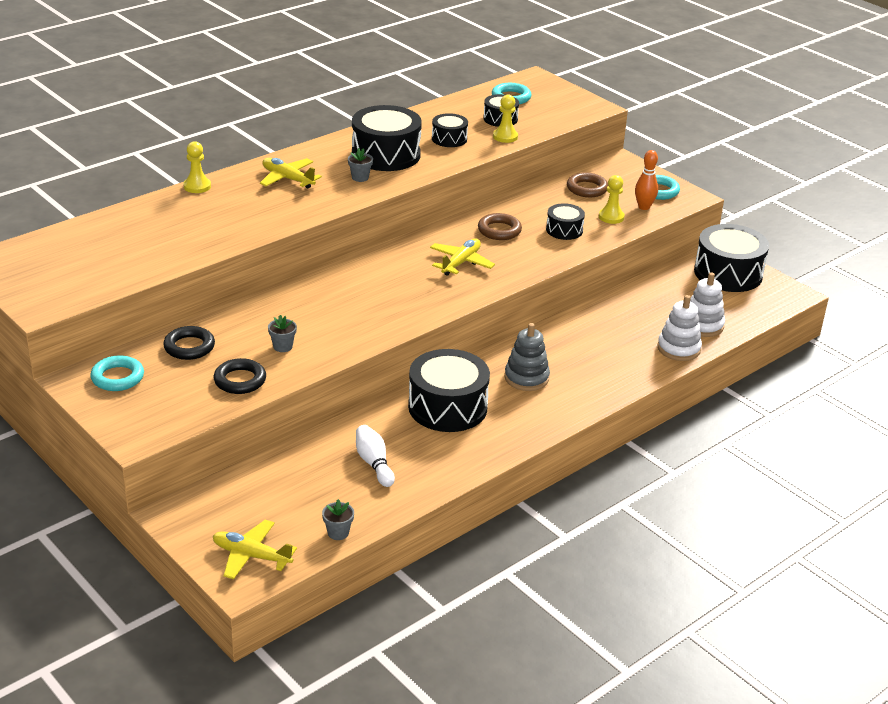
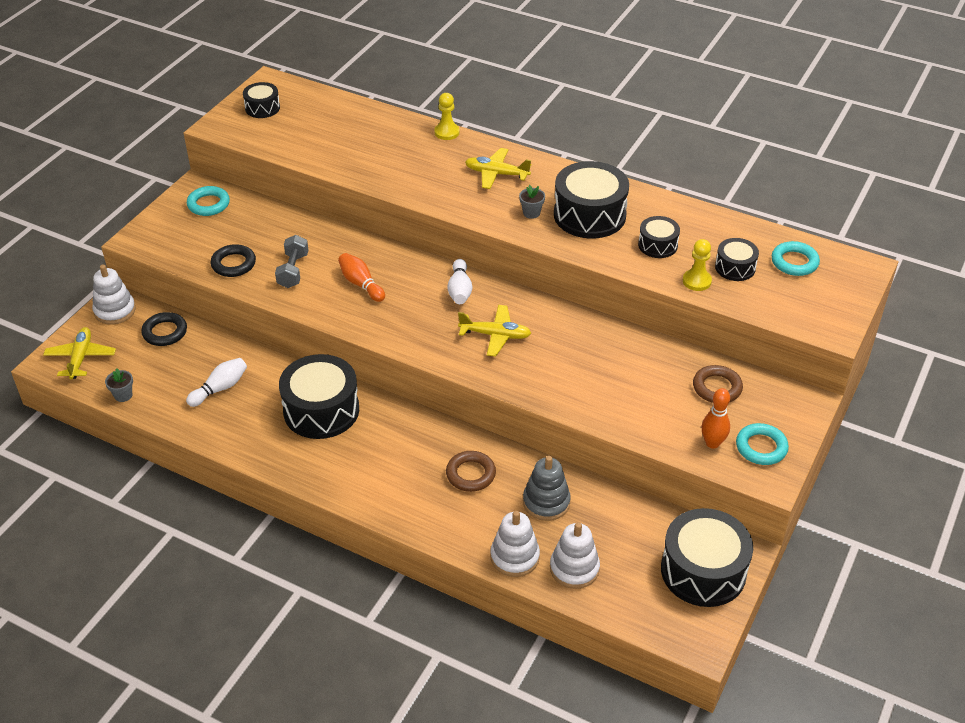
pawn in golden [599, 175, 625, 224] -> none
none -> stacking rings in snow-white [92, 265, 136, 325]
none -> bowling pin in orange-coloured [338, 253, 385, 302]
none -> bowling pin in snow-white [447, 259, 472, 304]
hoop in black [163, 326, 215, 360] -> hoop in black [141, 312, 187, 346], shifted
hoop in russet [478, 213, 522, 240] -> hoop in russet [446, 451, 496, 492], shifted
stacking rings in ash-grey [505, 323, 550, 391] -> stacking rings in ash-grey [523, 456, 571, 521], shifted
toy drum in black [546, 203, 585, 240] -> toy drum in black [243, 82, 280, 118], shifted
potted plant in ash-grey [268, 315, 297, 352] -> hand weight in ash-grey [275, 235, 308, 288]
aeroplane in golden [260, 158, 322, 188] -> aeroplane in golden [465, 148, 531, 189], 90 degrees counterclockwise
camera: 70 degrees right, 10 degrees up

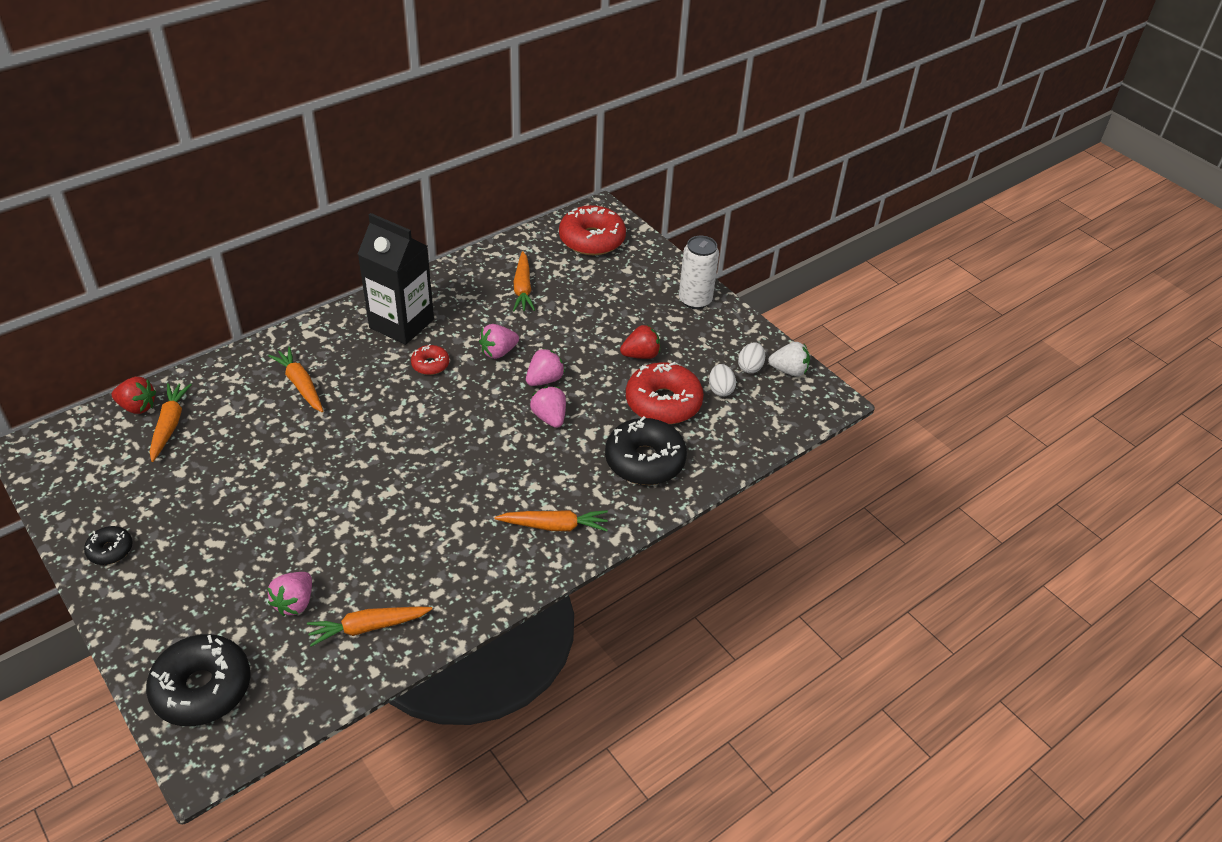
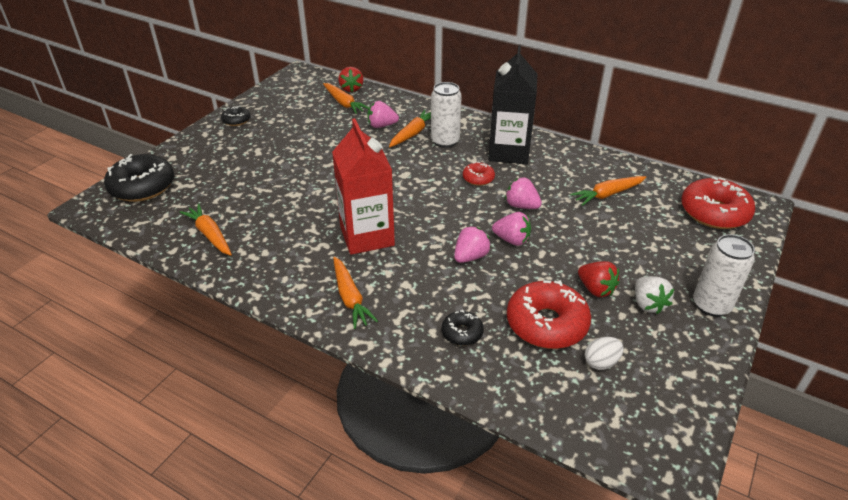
egg in snow-white [738, 343, 765, 373] -> none
none -> juice carton in scarlet [332, 118, 395, 255]
none -> can in snow-white [431, 82, 462, 148]
berry in pink [268, 572, 312, 616] -> berry in pink [367, 101, 399, 128], shifted
berry in snow-white [768, 342, 810, 377] -> berry in snow-white [635, 276, 674, 314], shifted
root vegetable in orange-coloured [150, 383, 192, 462] -> root vegetable in orange-coloured [323, 83, 369, 114], 75 degrees clockwise
glazed donut in black [605, 416, 687, 485] -> glazed donut in black [442, 310, 484, 346], x0.50
camera: 70 degrees right, 5 degrees down

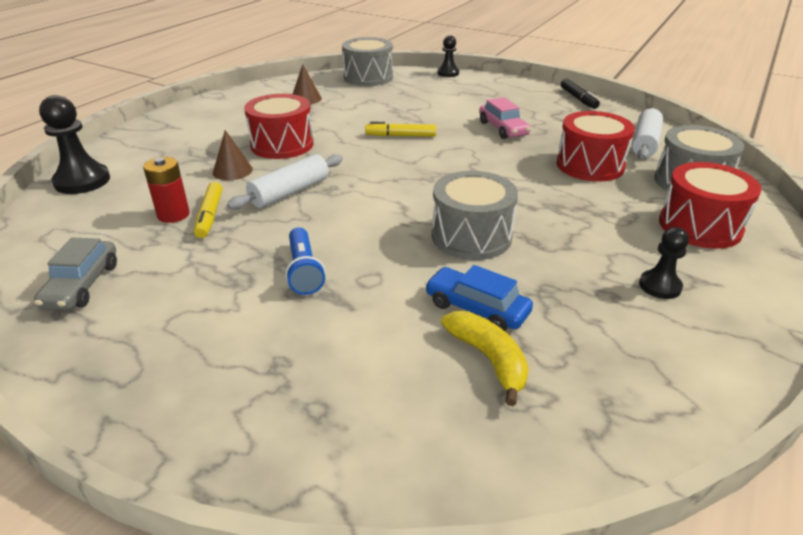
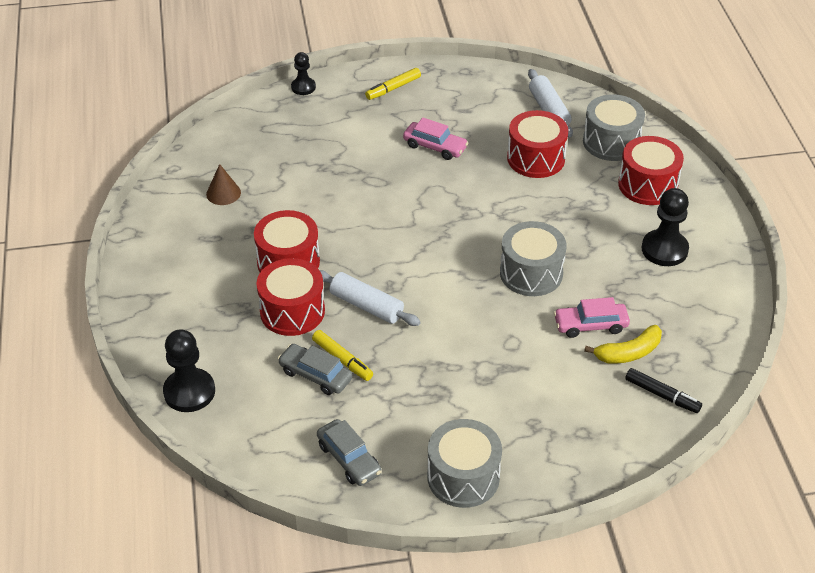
flashlight in royal blue [285, 227, 326, 295] -> none
toy drum in ash-grey [342, 37, 393, 86] -> toy drum in ash-grey [427, 419, 502, 508], shifted
marker in golden [365, 122, 436, 137] -> marker in golden [365, 68, 421, 100], shifted
marker in black [561, 79, 600, 109] -> marker in black [625, 368, 702, 413], shifted
battery in scarlet [143, 157, 190, 223] -> automobile in ash-grey [278, 344, 353, 395]
cone shape in russet [213, 130, 253, 180] -> toy drum in scarlet [256, 258, 325, 336]
automobile in royal blue [425, 265, 533, 331] -> automobile in pink [554, 297, 630, 338]
pastry roller in snow-white [227, 154, 343, 210] -> pastry roller in snow-white [320, 270, 421, 326], 60 degrees counterclockwise
banana fruit in golden [441, 311, 529, 406] -> banana fruit in golden [584, 325, 662, 364], 135 degrees clockwise
pawn in black [639, 227, 689, 299] -> pawn in black [642, 188, 689, 266], x1.66
camera: 40 degrees left, 10 degrees up

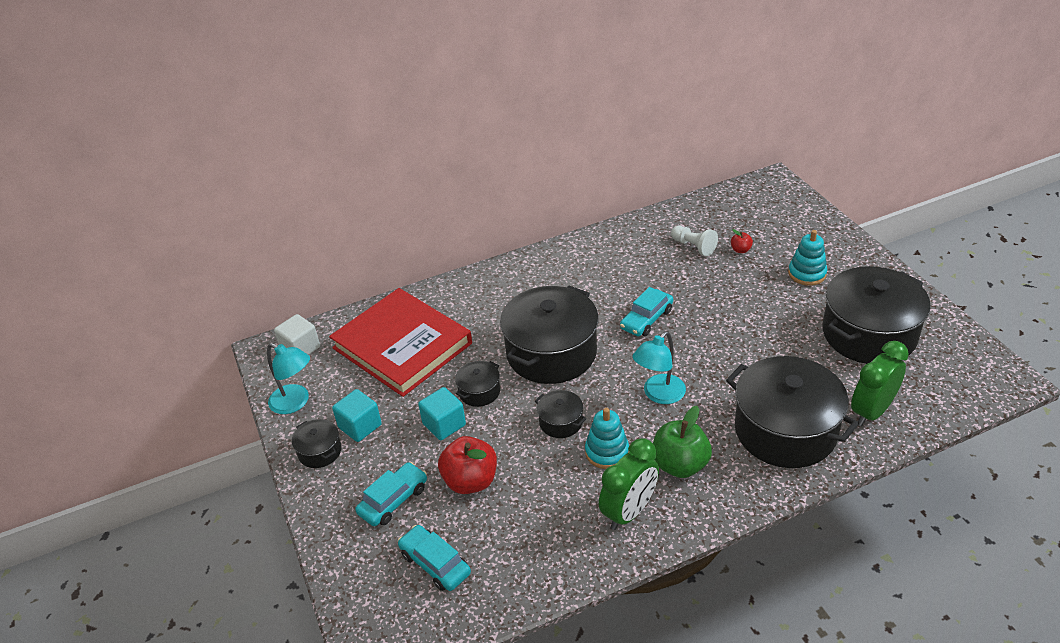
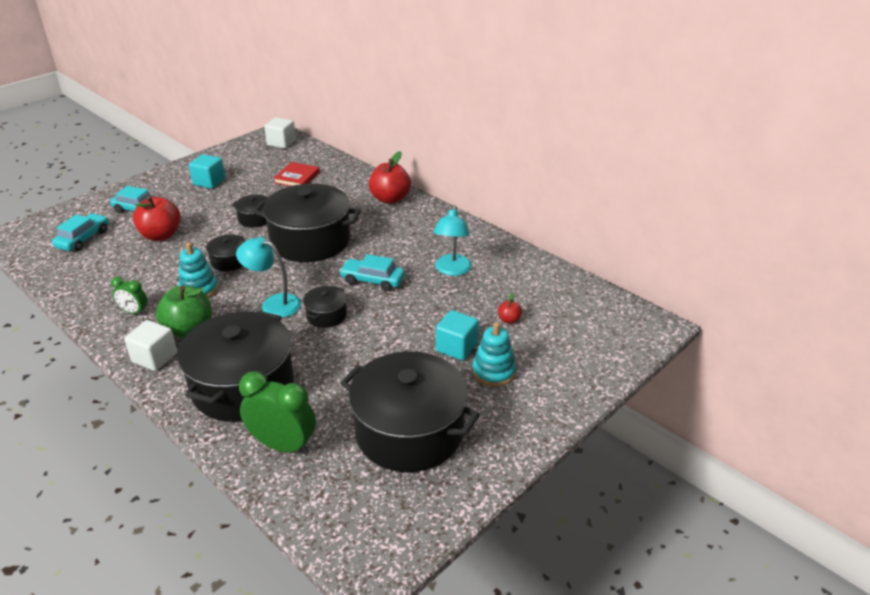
pawn in snow-white [671, 226, 718, 256] -> none
none -> block in snow-white [124, 320, 177, 371]
none -> apple in scarlet [369, 151, 411, 204]
reading lamp in turquoise [267, 343, 310, 414] -> reading lamp in turquoise [433, 205, 472, 276], shifted
cooking pot in black [292, 419, 342, 468] -> cooking pot in black [303, 286, 347, 328], shifted
block in turquoise [418, 387, 466, 440] -> block in turquoise [436, 310, 479, 361], shifted
hardcover in scarlet [329, 288, 472, 397] -> hardcover in scarlet [273, 162, 320, 186], x0.43
alarm clock in green [599, 438, 659, 530] -> alarm clock in green [111, 277, 148, 315], x0.55
camera: 65 degrees right, 5 degrees down

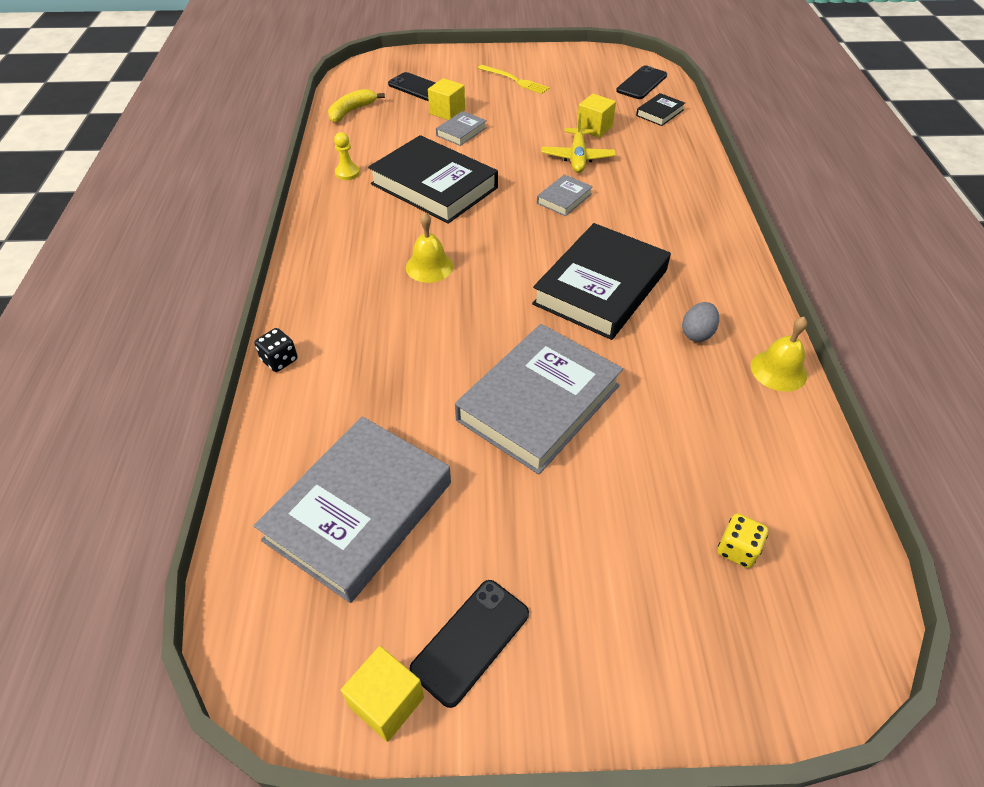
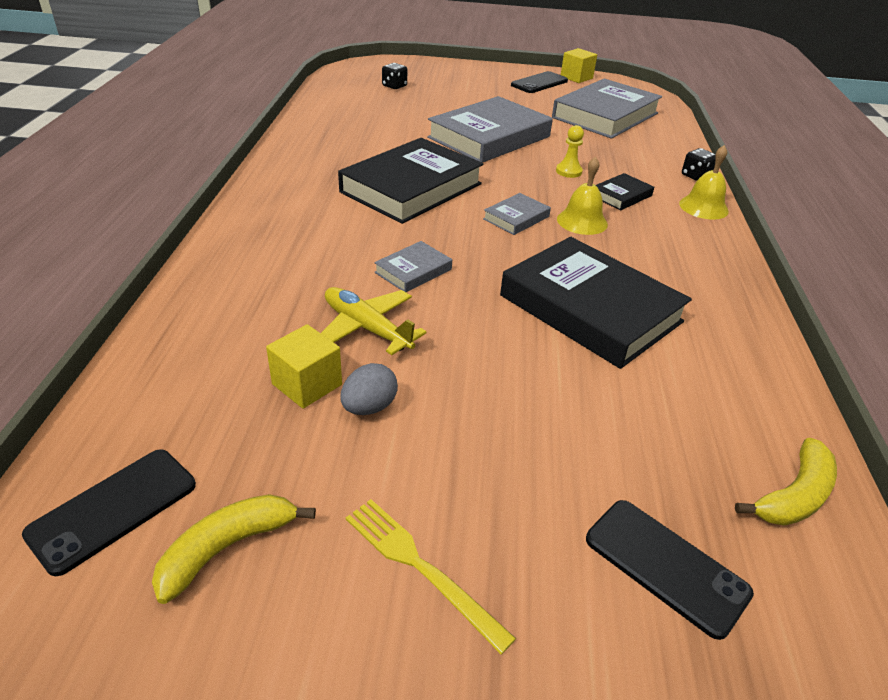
block in golden [428, 78, 465, 120] -> none
none -> banana fruit in golden [152, 494, 316, 604]
pawn in golden [334, 132, 360, 180] -> pawn in golden [556, 125, 584, 178], shifted
hardcover in ash-grey [436, 111, 487, 146] -> hardcover in ash-grey [483, 193, 551, 235], shifted
hardcover in black [636, 93, 685, 126] -> hardcover in black [596, 173, 654, 211], shifted
egg in ash-grey [682, 302, 719, 342] -> egg in ash-grey [340, 363, 398, 415], shifted
hand bell in golden [751, 317, 807, 392] -> hand bell in golden [679, 145, 729, 220], shifted
die in golden [718, 513, 768, 568] -> die in black [382, 63, 407, 89]
aeroplane in golden [541, 113, 616, 173] -> aeroplane in golden [321, 287, 427, 355], 60 degrees counterclockwise
camera: 175 degrees left, 10 degrees down

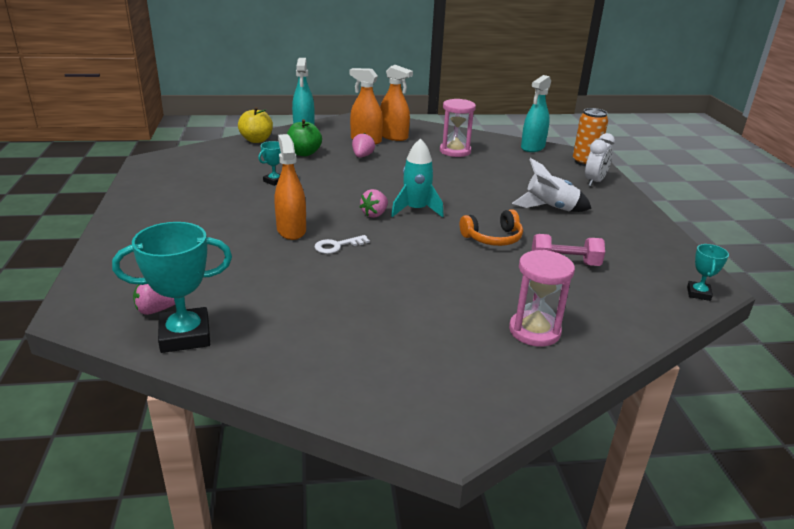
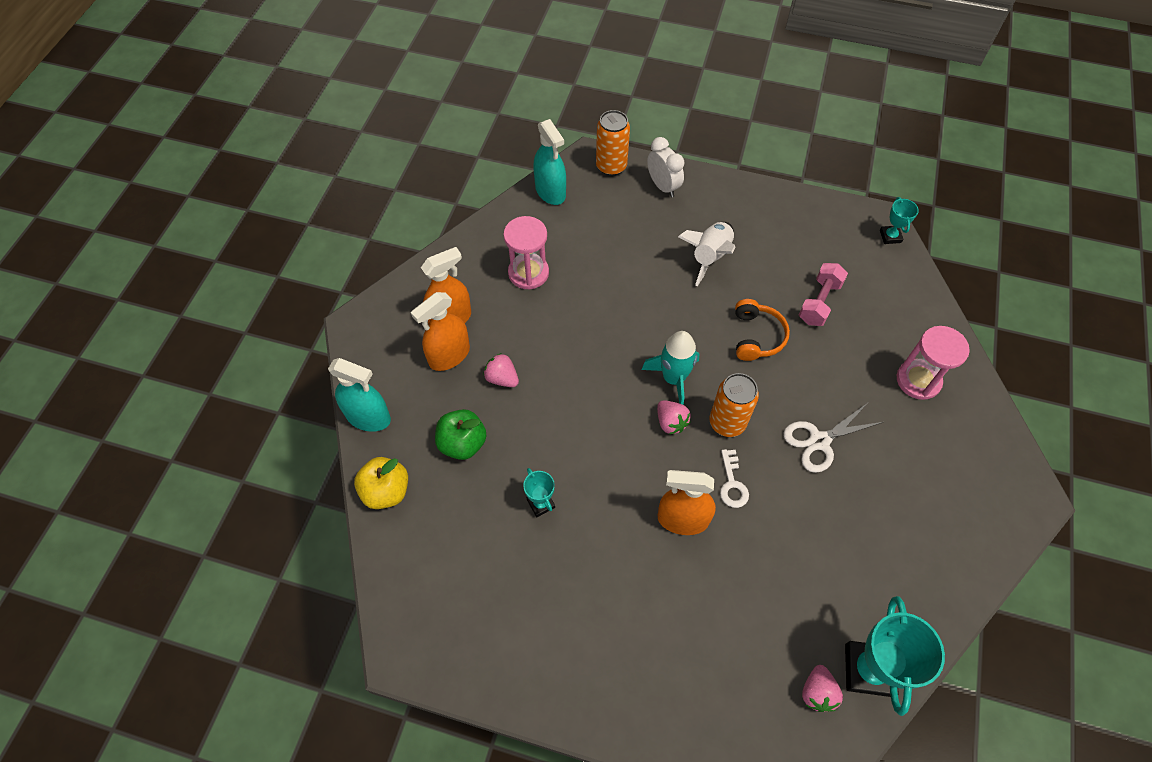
none -> can in orange-coloured [710, 373, 759, 437]
none -> scissors in snow-white [783, 403, 883, 473]
award cup in turquoise [687, 244, 729, 301] -> award cup in turquoise [880, 197, 919, 244], 45 degrees clockwise
camera: 65 degrees left, 30 degrees up

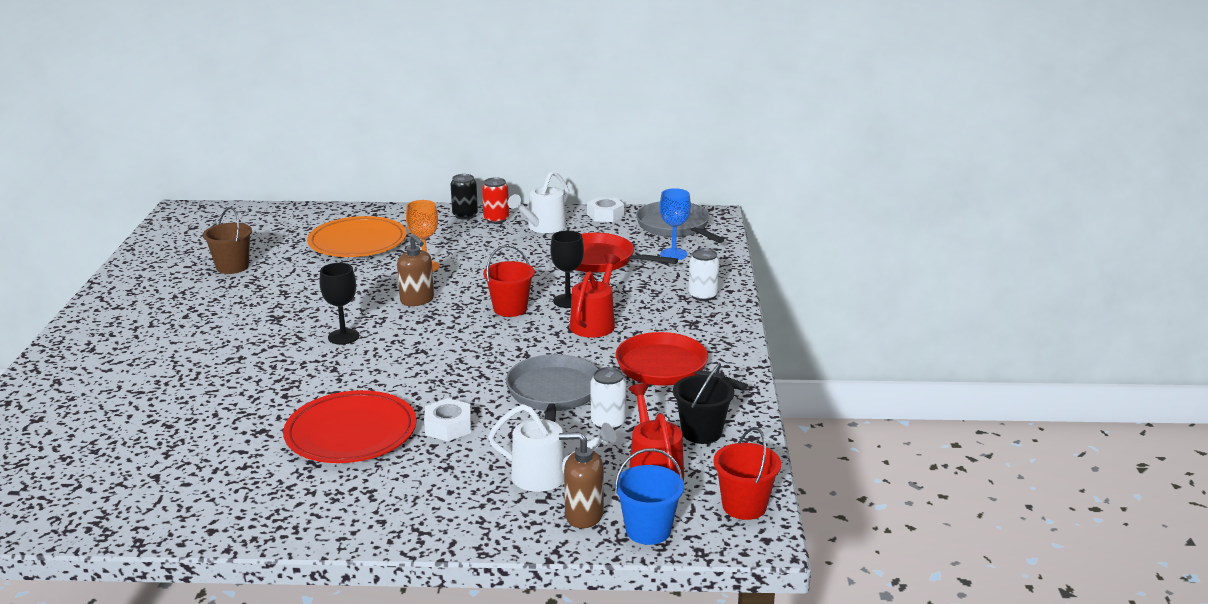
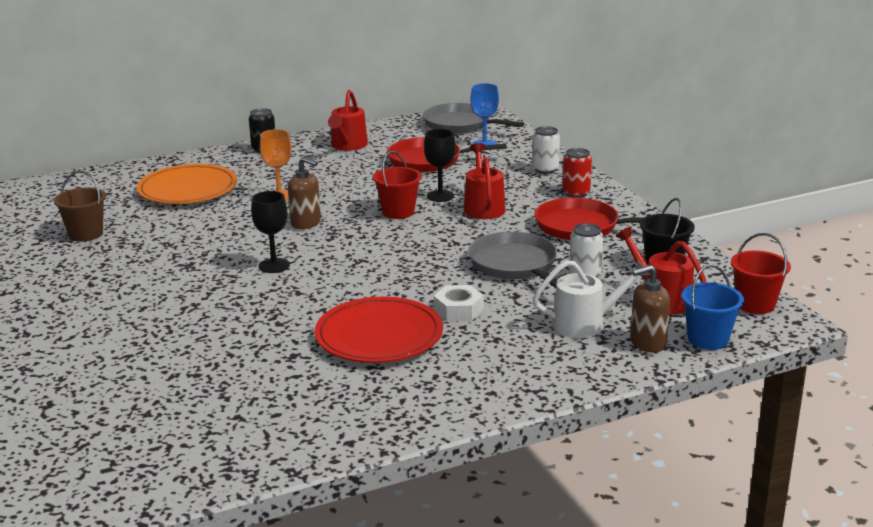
hexagon nut in snow-white [587, 197, 624, 222] -> none
can in scarlet [482, 177, 509, 224] -> can in scarlet [562, 148, 592, 198], shifted
sprinkling can in snow-white [508, 171, 569, 233] -> sprinkling can in scarlet [328, 90, 368, 151]
camera: 25 degrees left, 0 degrees up

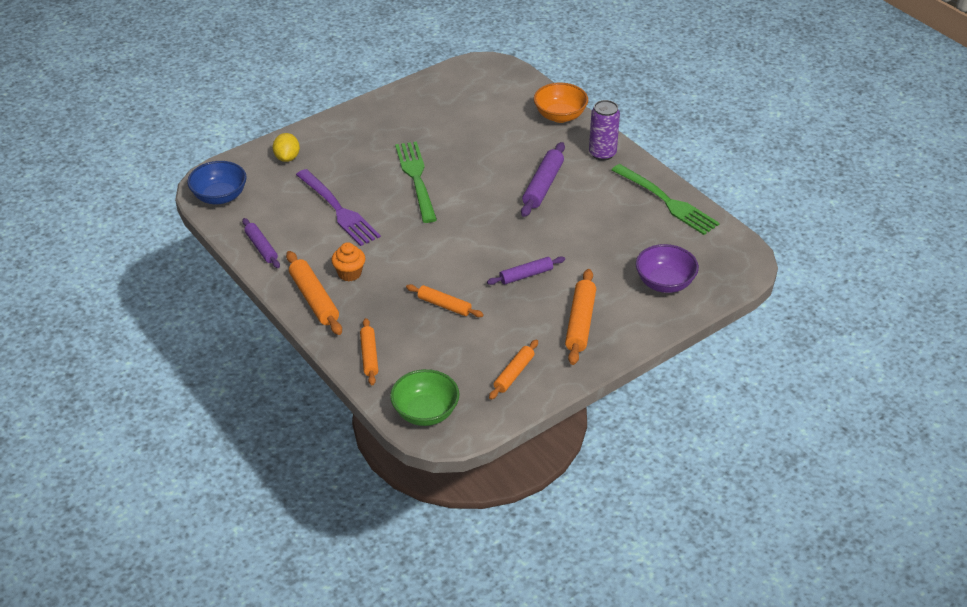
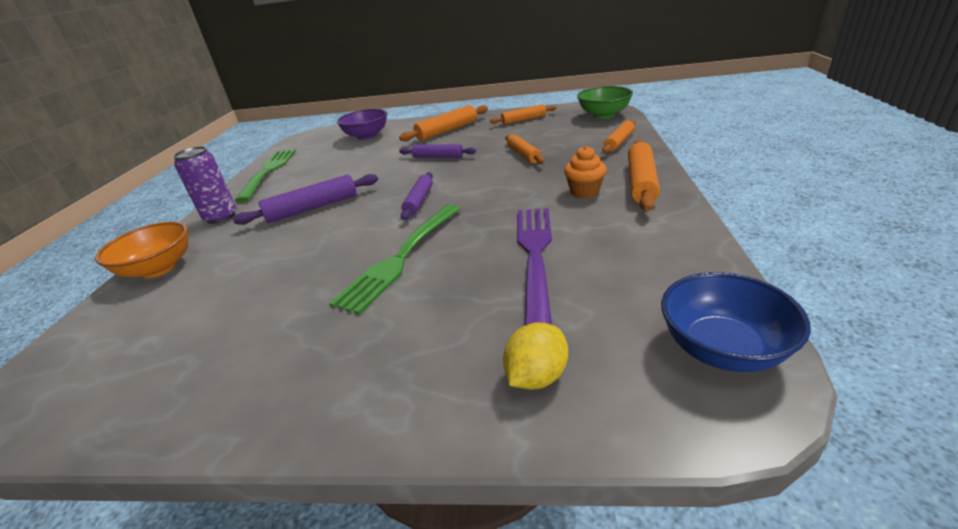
pastry roller in purple [242, 218, 280, 268] -> pastry roller in purple [401, 172, 433, 220], shifted
camera: 135 degrees left, 10 degrees down

